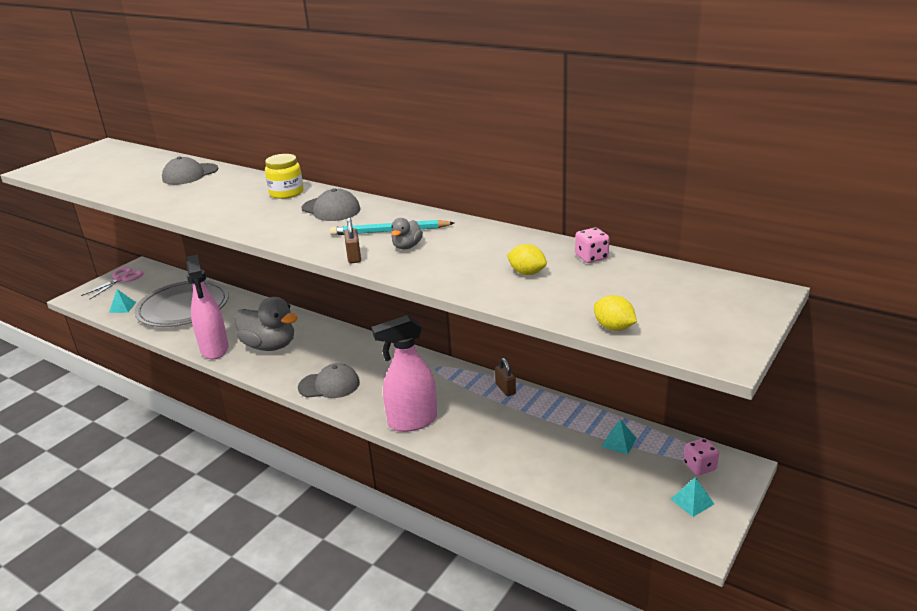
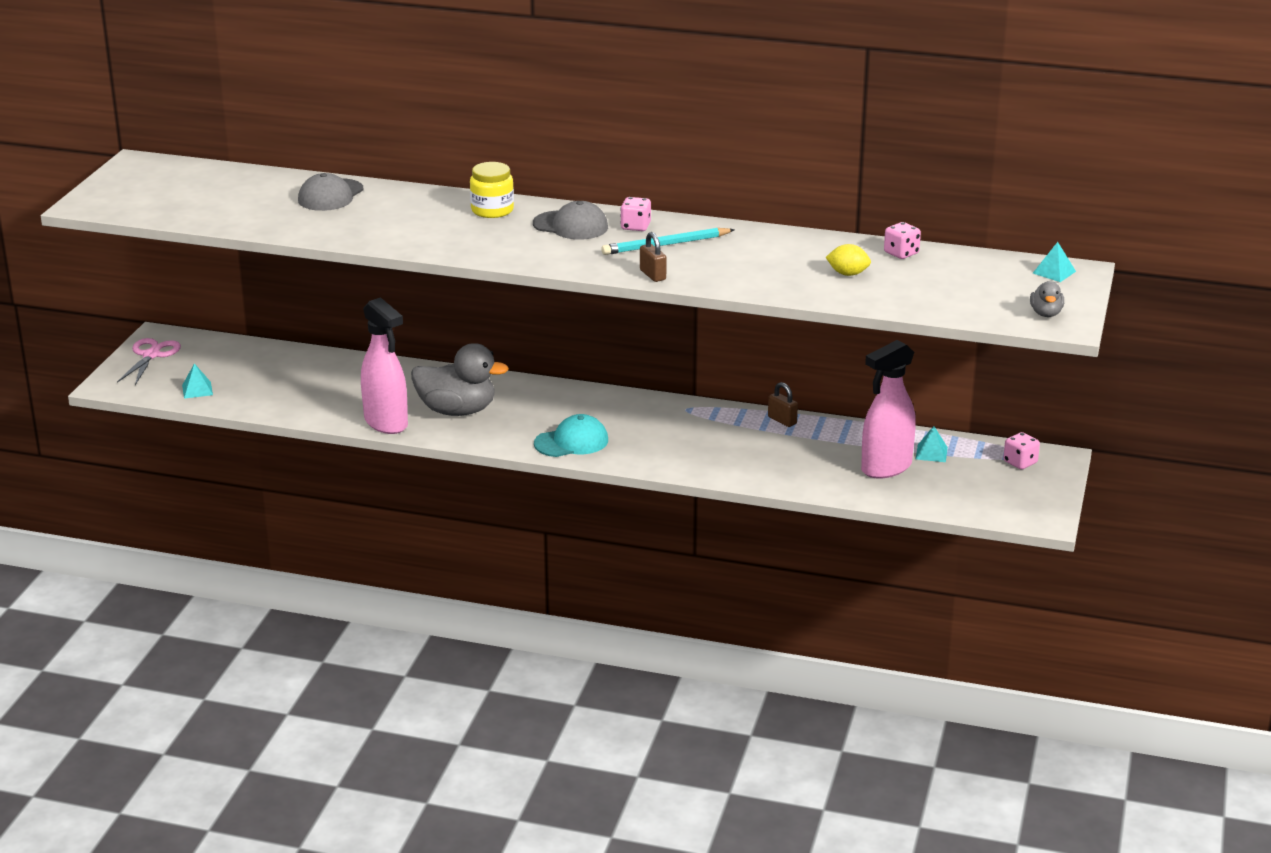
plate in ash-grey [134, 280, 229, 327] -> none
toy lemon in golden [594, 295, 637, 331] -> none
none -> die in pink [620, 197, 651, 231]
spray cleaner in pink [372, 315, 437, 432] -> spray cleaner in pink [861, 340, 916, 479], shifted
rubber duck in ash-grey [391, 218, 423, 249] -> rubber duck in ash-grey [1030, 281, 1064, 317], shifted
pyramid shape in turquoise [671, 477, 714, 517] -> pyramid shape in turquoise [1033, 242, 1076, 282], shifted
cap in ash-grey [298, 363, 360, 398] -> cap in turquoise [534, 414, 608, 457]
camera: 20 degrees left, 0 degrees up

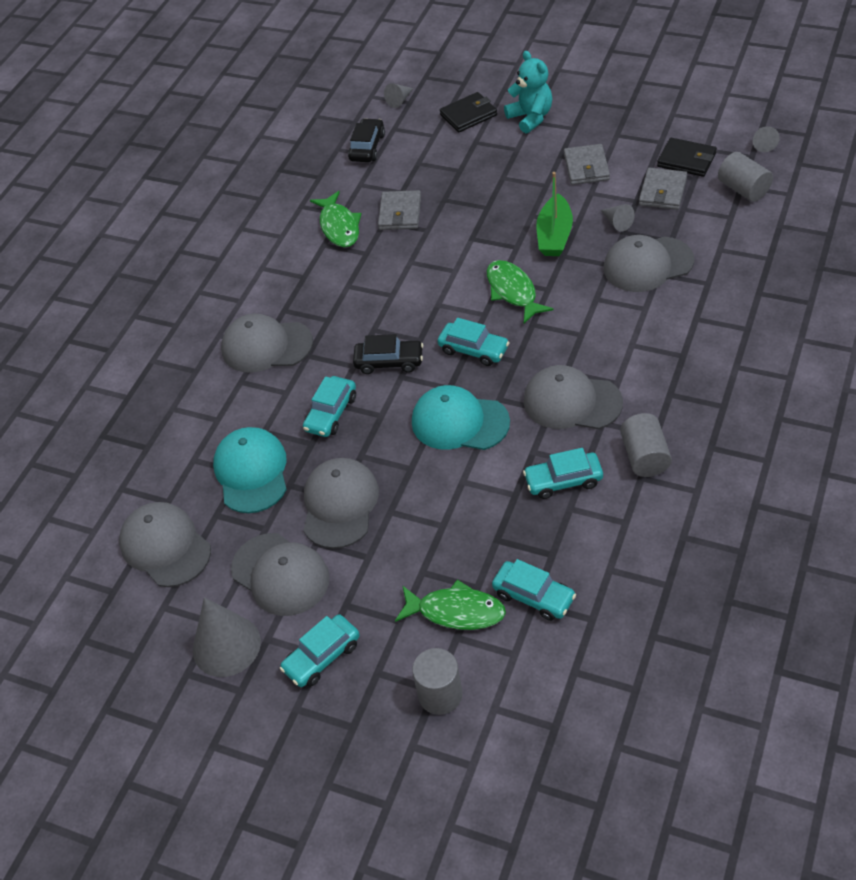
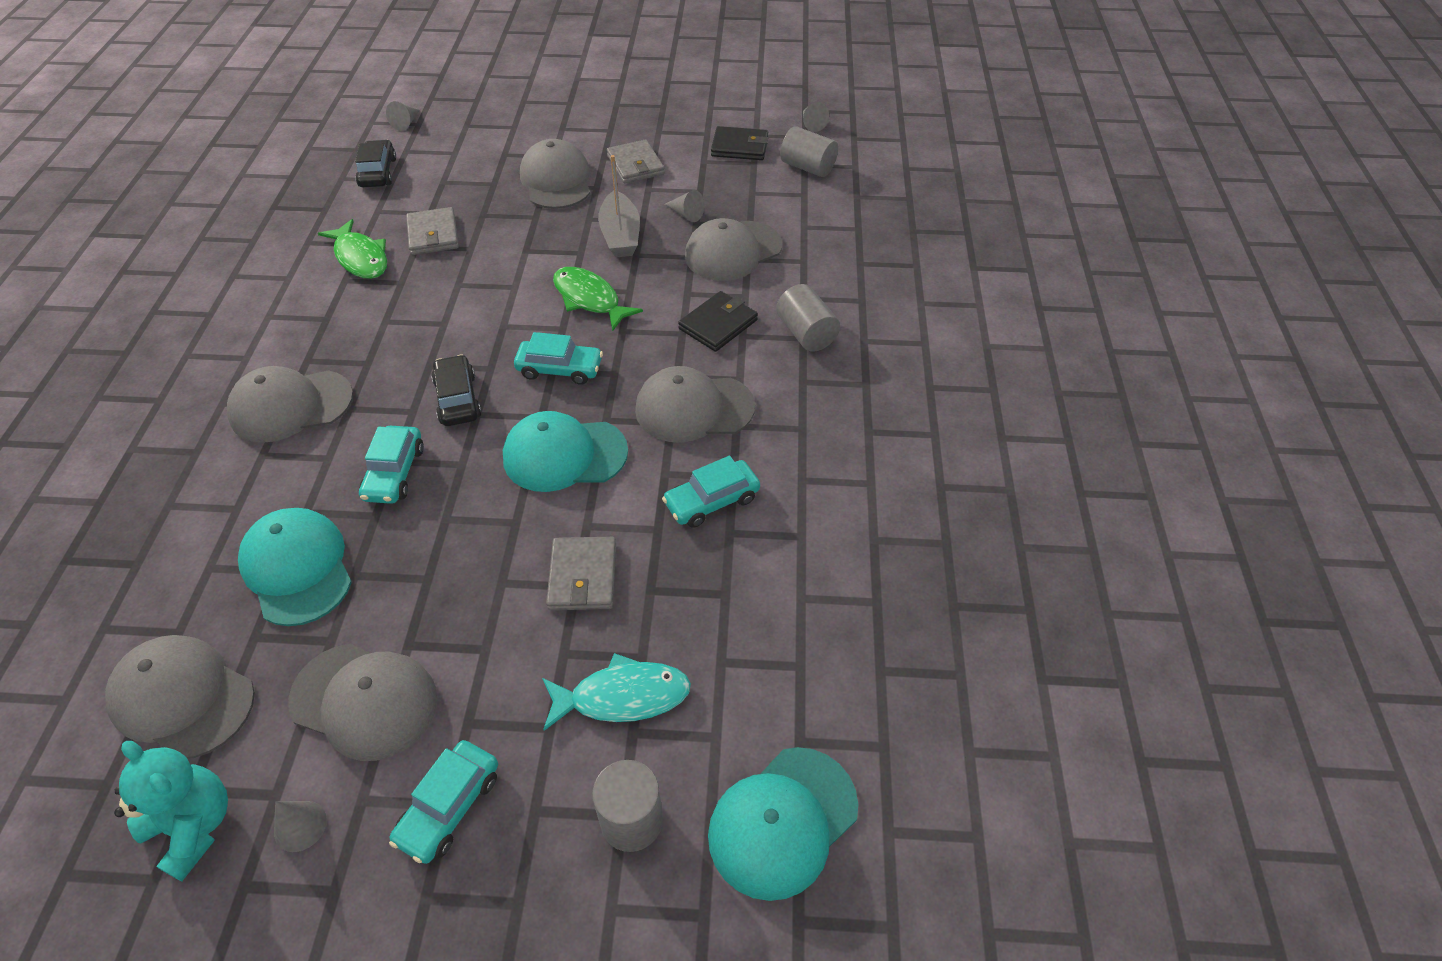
automobile in turquoise [492, 559, 576, 621] -> none
none -> cap in turquoise [708, 747, 858, 901]
cap in ash-grey [303, 458, 379, 549] -> cap in ash-grey [520, 139, 590, 209], shifted
billfold in black [440, 92, 497, 133] -> billfold in black [678, 291, 758, 352], shifted
teddy bear in turquoise [504, 51, 552, 133] -> teddy bear in turquoise [114, 741, 228, 881], shifted
solid cylinder in ash-grey [620, 413, 672, 477] -> solid cylinder in ash-grey [776, 284, 840, 352], shifted
billfold in ash-grey [639, 168, 687, 210] -> billfold in ash-grey [546, 537, 616, 610], shifted
fish figure in green [395, 580, 506, 630] -> fish figure in turquoise [542, 653, 691, 731]
sailboat in green [536, 172, 573, 256] -> sailboat in ash-grey [598, 155, 640, 257]
automobile in black [353, 334, 423, 374] -> automobile in black [431, 354, 481, 426], 90 degrees counterclockwise
cone shape in ash-grey [193, 597, 261, 677] -> cone shape in ash-grey [274, 801, 327, 852], x0.50
camera: 25 degrees left, 0 degrees up

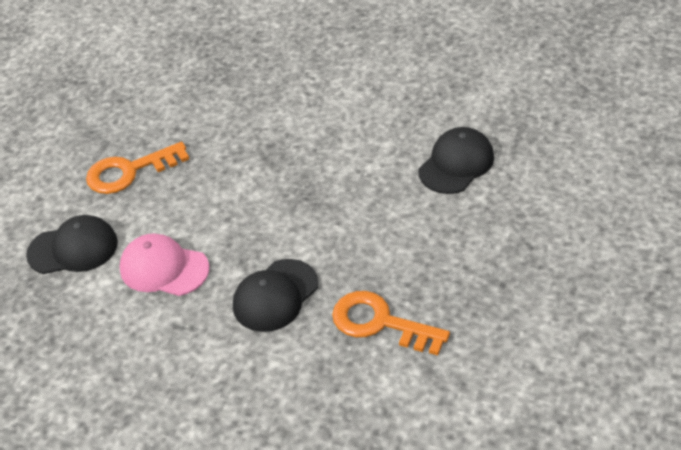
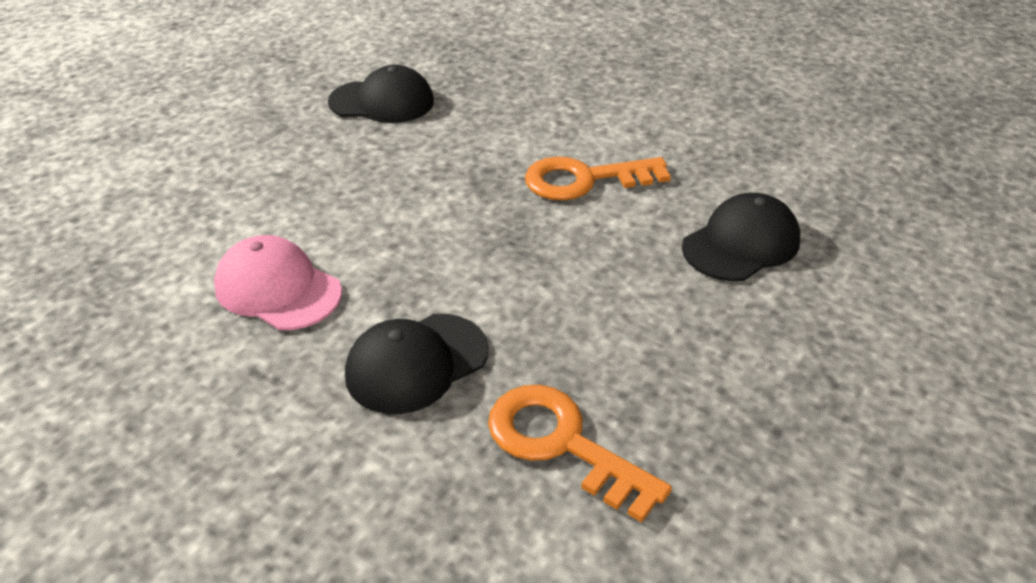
cap in black [26, 215, 118, 274] -> cap in black [328, 65, 434, 123], shifted
key in orange-coloured [86, 142, 189, 194] -> key in orange-coloured [525, 156, 671, 200], shifted
camera: 10 degrees right, 5 degrees down

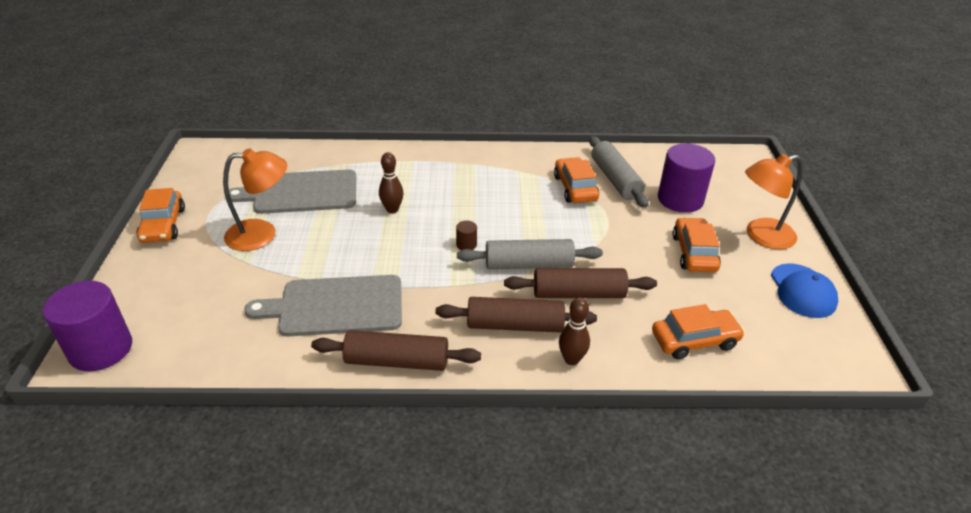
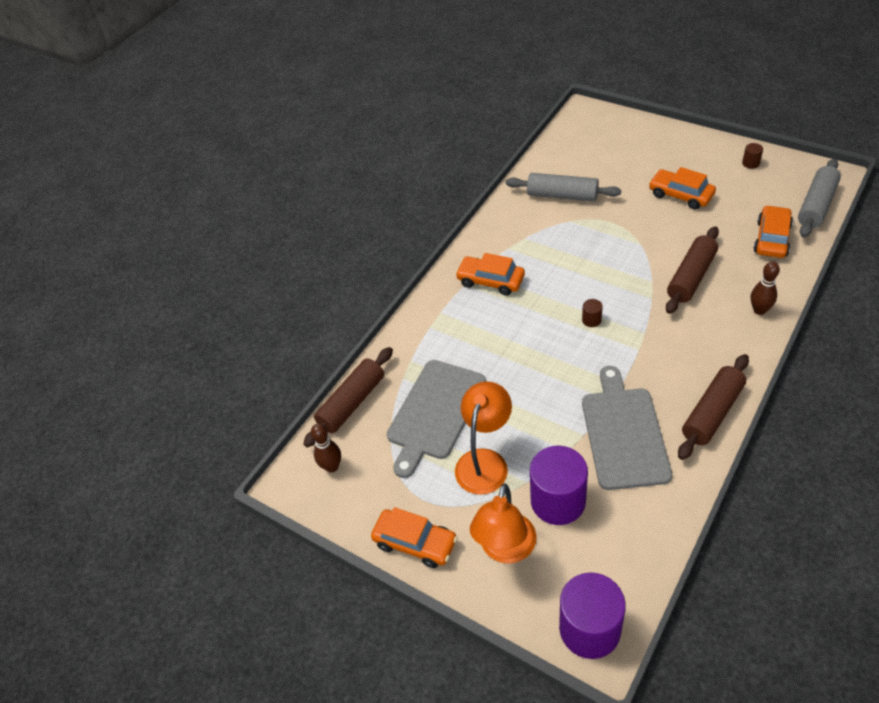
bowling pin in russet [379, 152, 404, 213] -> bowling pin in russet [311, 424, 341, 472], shifted
pastry roller in russet [436, 297, 597, 333] -> pastry roller in russet [303, 347, 393, 447], shifted
pastry roller in ash-grey [457, 239, 603, 269] -> pastry roller in ash-grey [798, 159, 841, 238], shifted
automobile in orange-coloured [554, 157, 599, 203] -> automobile in orange-coloured [455, 253, 525, 296], shifted
solid cylinder in purple [658, 144, 715, 213] -> solid cylinder in purple [530, 446, 588, 525], shifted
reading lamp in orange-coloured [745, 154, 802, 249] -> reading lamp in orange-coloured [470, 483, 537, 563], shifted
cap in royal blue [771, 263, 838, 318] -> solid cylinder in russet [742, 143, 763, 169]
cutting board in ash-grey [244, 275, 402, 336] -> cutting board in ash-grey [582, 366, 672, 490], 150 degrees clockwise
camera: 50 degrees left, 10 degrees up

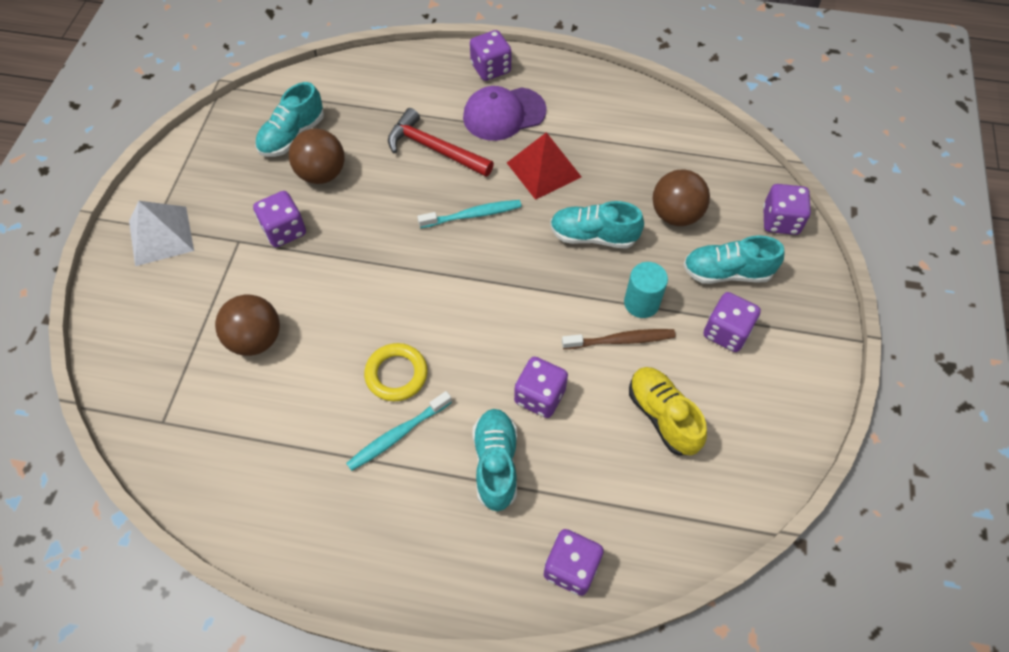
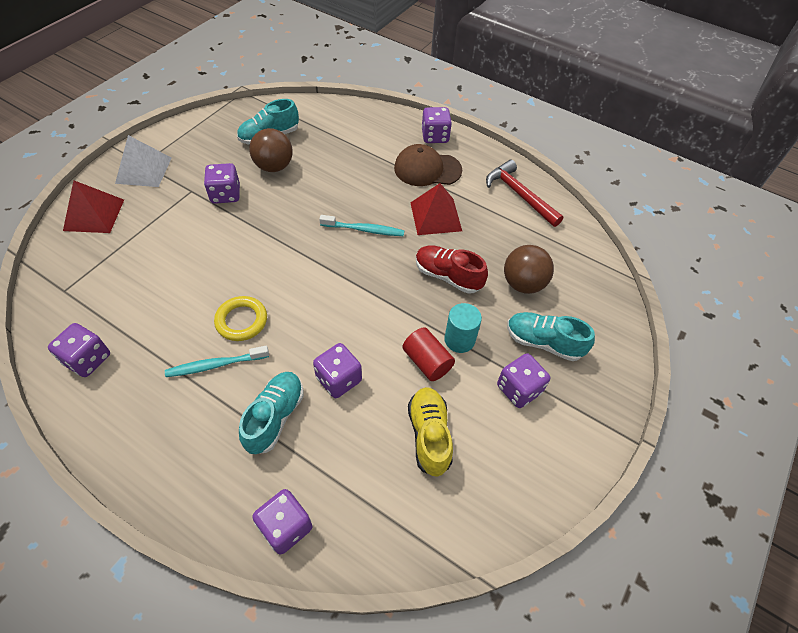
play ball in russet [215, 295, 280, 356] -> none
none -> pyramid shape in scarlet [63, 181, 124, 233]
claw hammer in scarlet [388, 108, 494, 177] -> claw hammer in scarlet [486, 160, 564, 227], shifted
die in purple [763, 184, 811, 235] -> die in purple [48, 323, 110, 377], shifted
toothbrush in russet [562, 329, 676, 349] -> solid cylinder in scarlet [403, 327, 455, 381]
cap in purple [463, 86, 547, 141] -> cap in russet [394, 144, 462, 186]
shoe in turquoise [550, 201, 644, 249] -> shoe in scarlet [416, 245, 488, 294]
camera: 20 degrees right, 5 degrees down

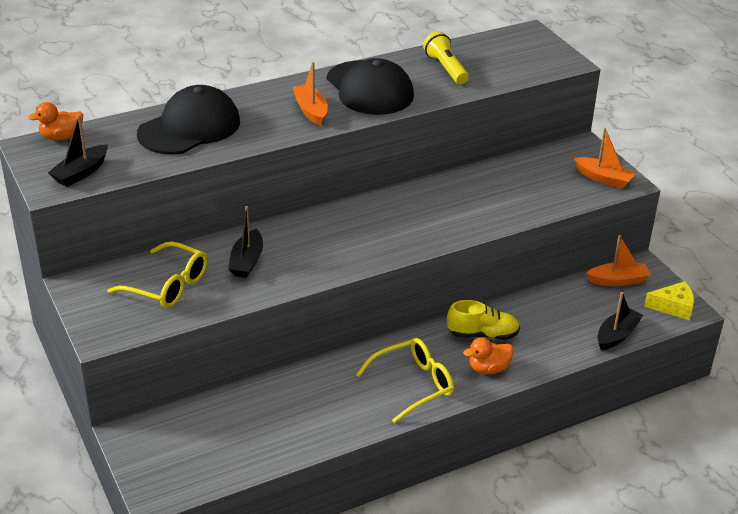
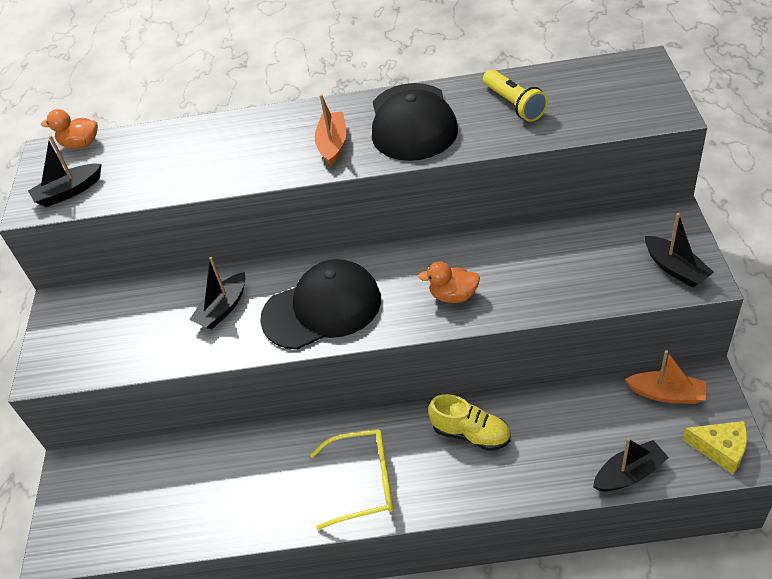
eyeglasses in golden [107, 242, 207, 308] -> none
cap in black [137, 85, 240, 154] -> cap in black [260, 259, 381, 350], shifted
rubber duck in orange-coloured [463, 337, 514, 374] -> rubber duck in orange-coloured [418, 261, 480, 303], shifted
sailboat in orange-coloured [574, 128, 636, 188] -> sailboat in black [645, 213, 714, 288]
flashlight in golden [423, 31, 469, 84] -> flashlight in golden [483, 69, 548, 122], 150 degrees clockwise
camera: 30 degrees right, 10 degrees up

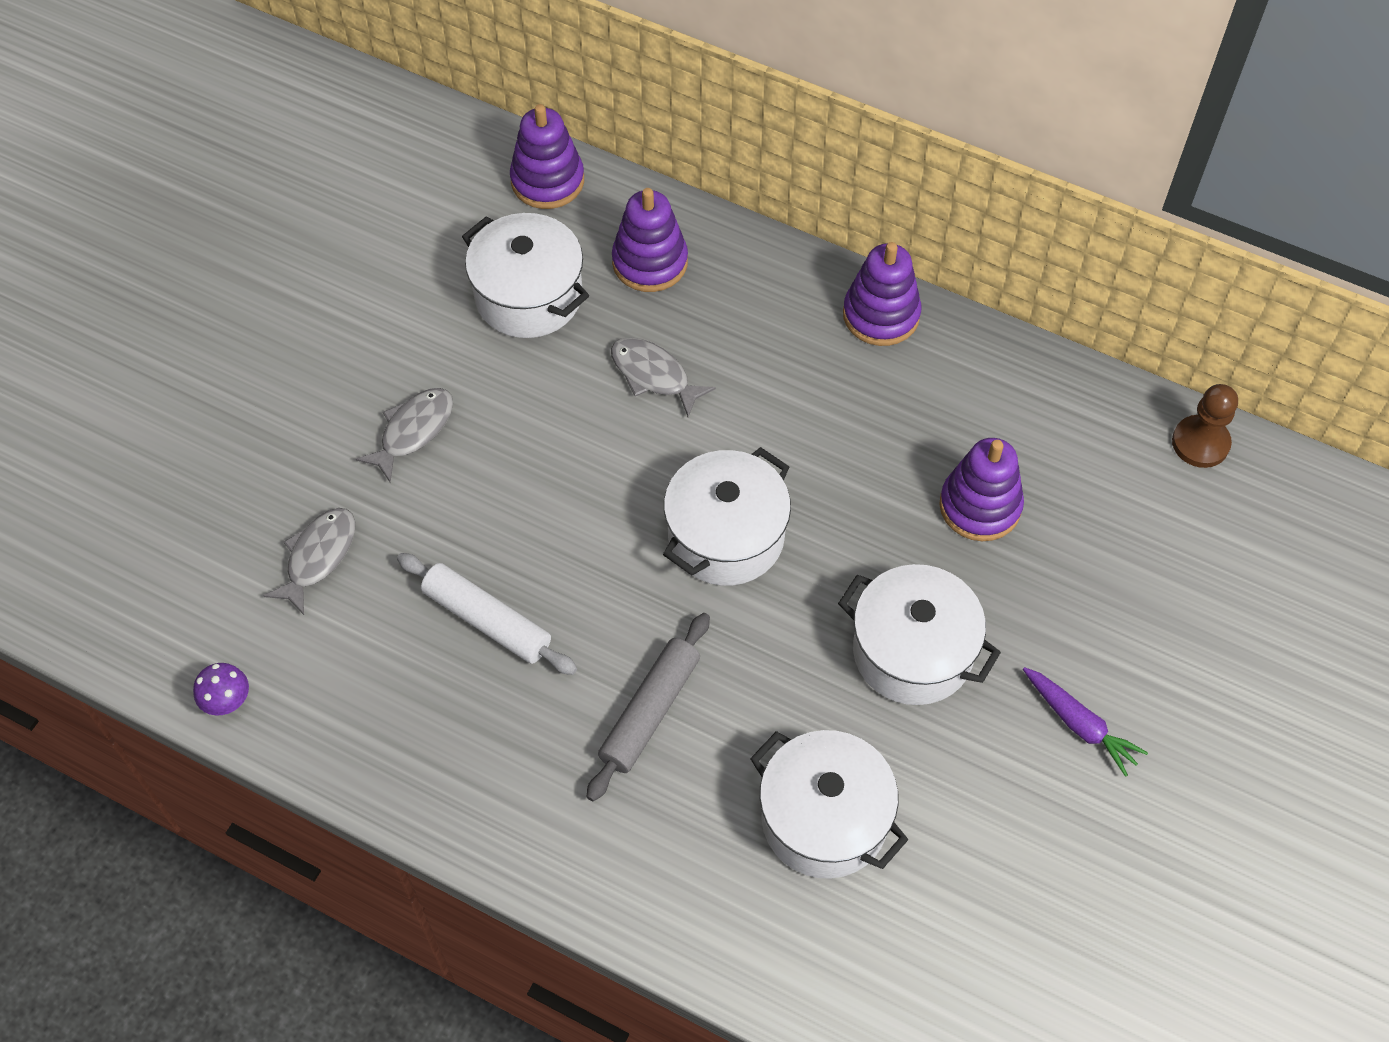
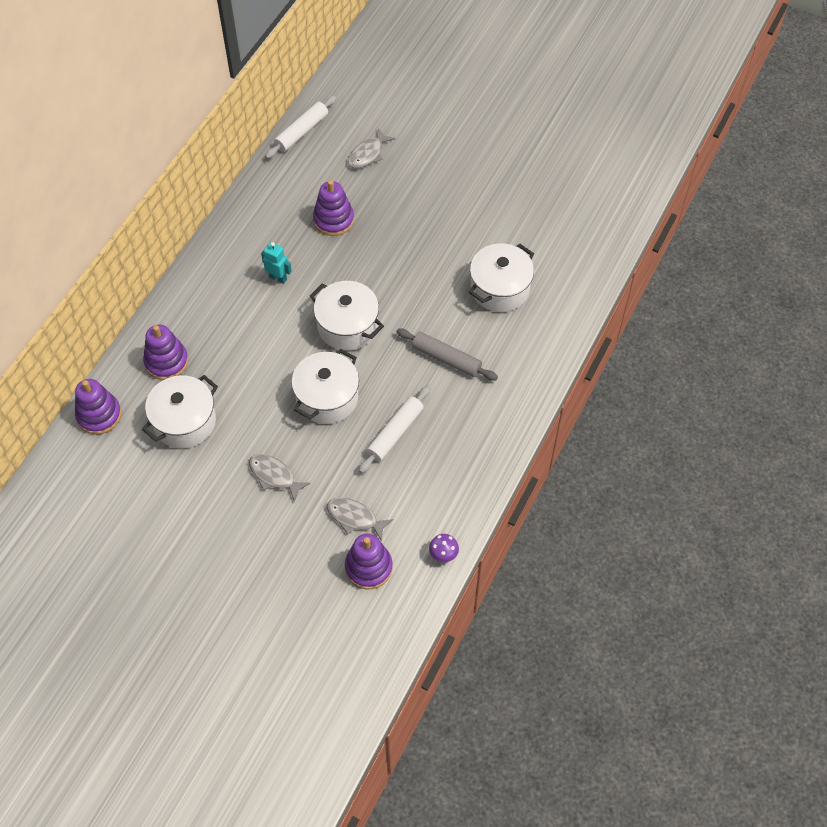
root vegetable in purple [1023, 667, 1148, 777] -> none
none -> robot in turquoise [261, 242, 292, 284]
fish figure in ash-grey [611, 337, 716, 417] -> fish figure in ash-grey [348, 128, 395, 169], shifted
cooking pot in snow-white [838, 564, 1001, 705] -> cooking pot in snow-white [291, 349, 359, 424], shifted
stacking rings in purple [843, 242, 921, 346] -> stacking rings in purple [345, 534, 393, 589], shifted
pawn in russet [1172, 384, 1238, 468] -> pastry roller in snow-white [265, 95, 336, 159]
camera: 90 degrees left, 0 degrees up

